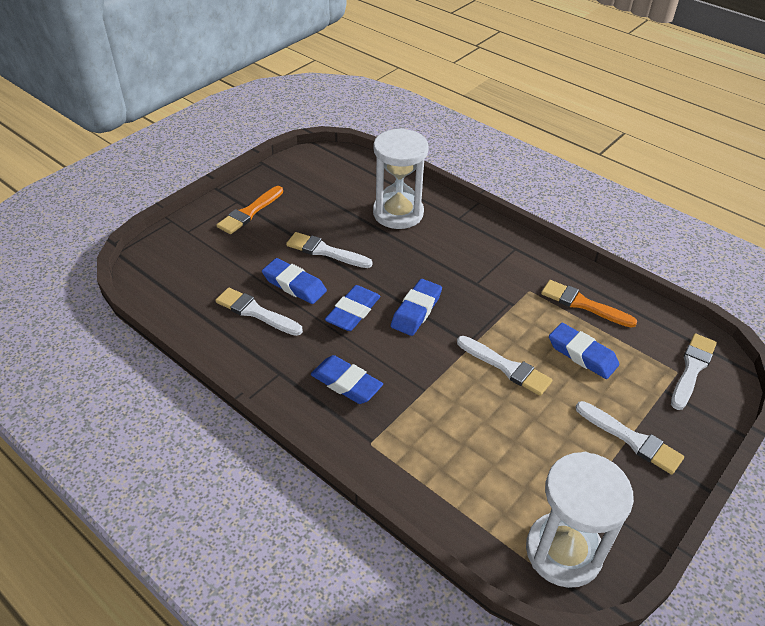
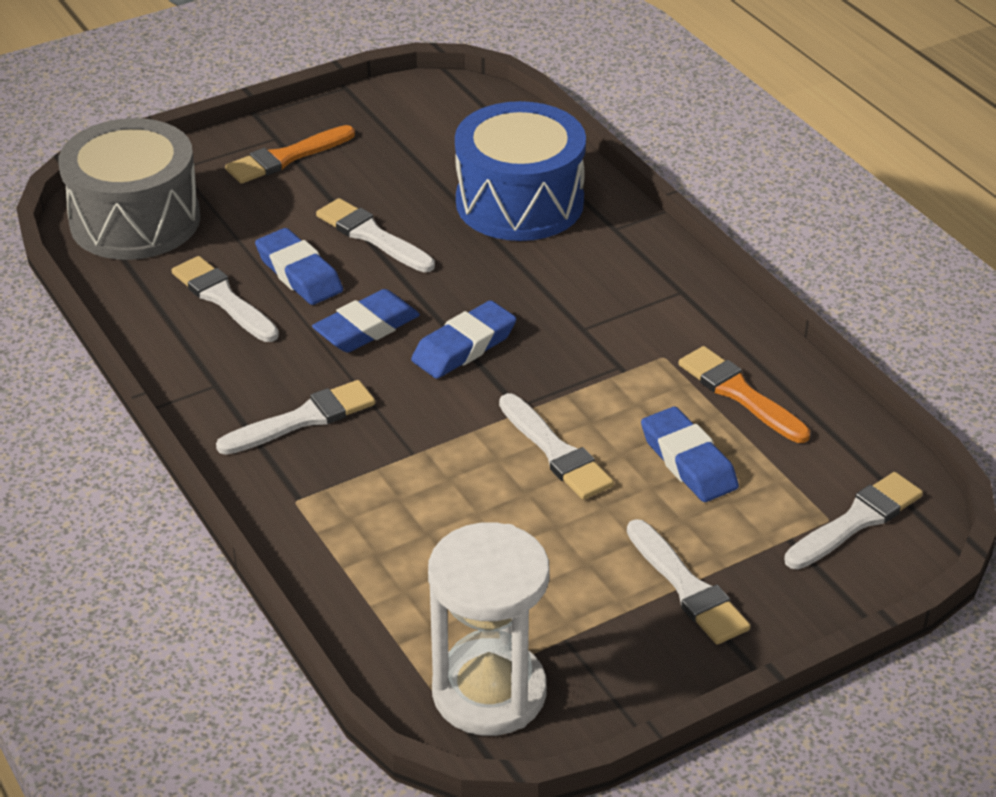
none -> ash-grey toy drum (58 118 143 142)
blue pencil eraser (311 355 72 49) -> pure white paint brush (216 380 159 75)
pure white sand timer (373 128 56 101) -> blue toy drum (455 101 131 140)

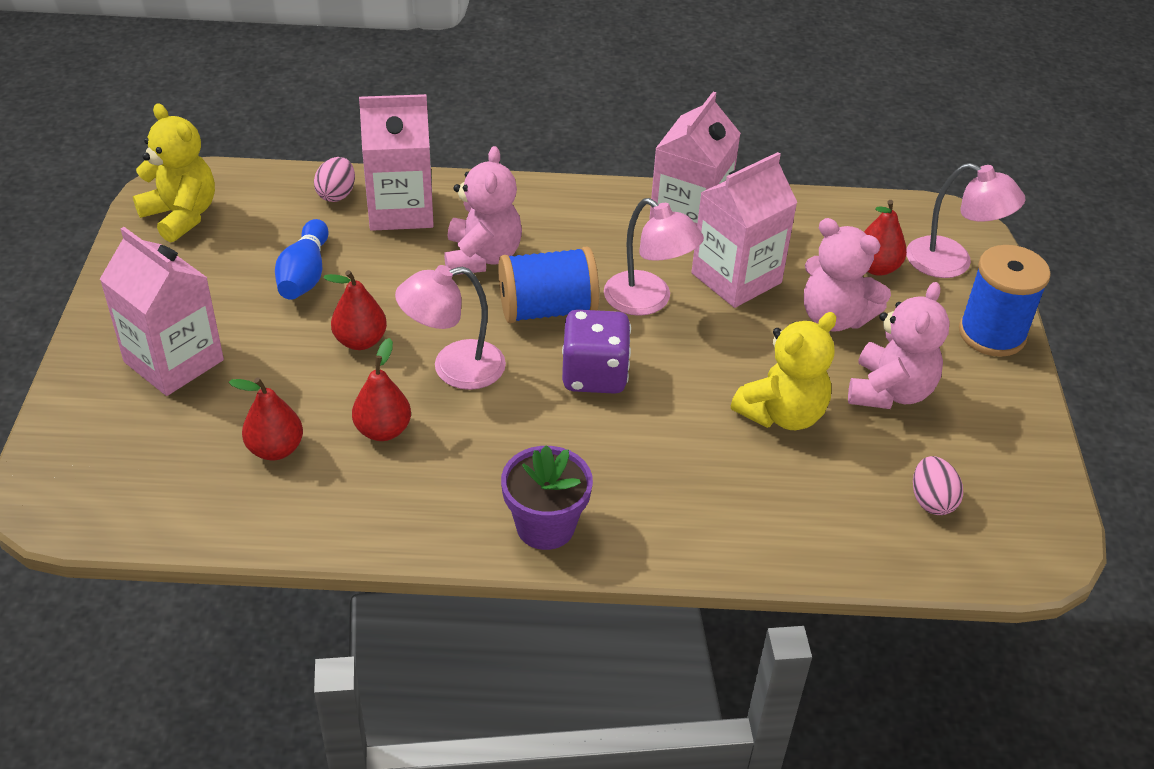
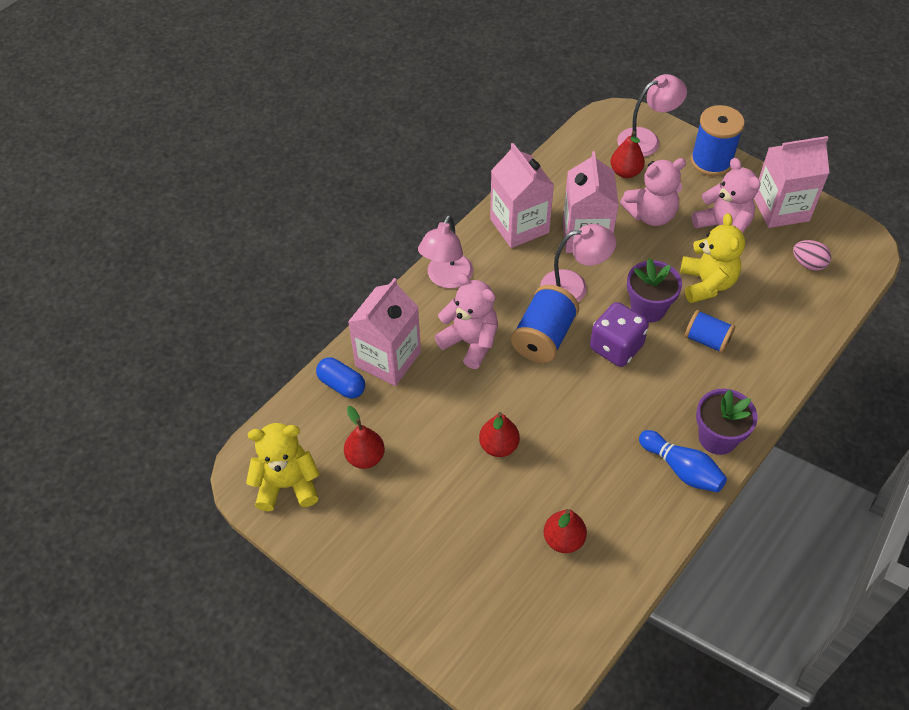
none -> royal purple potted plant (627 258 55 64)
none -> blue bobbin (685 310 50 44)
rosy juice carton (100 227 124 169) -> rosy juice carton (754 136 75 92), moved
blue bowling pin (275 219 54 81) -> blue bowling pin (639 430 88 62), moved
scarlet pear (352 338 59 103) -> scarlet pear (344 406 41 63), moved
rosy reading lamp (395 265 111 125) -> rosy reading lamp (418 215 55 73), moved
rosy toy egg (314 157 41 45) -> blue pill shape (316 357 49 42)

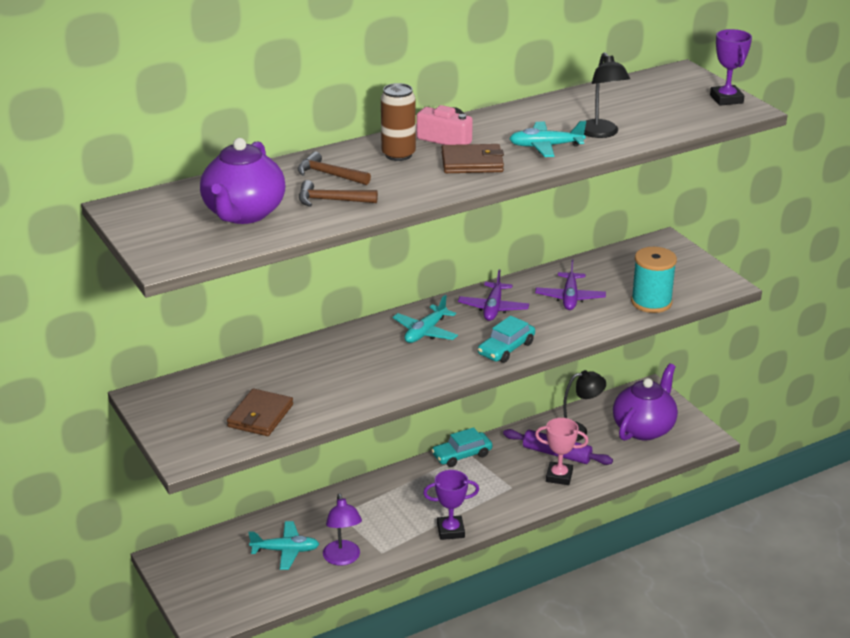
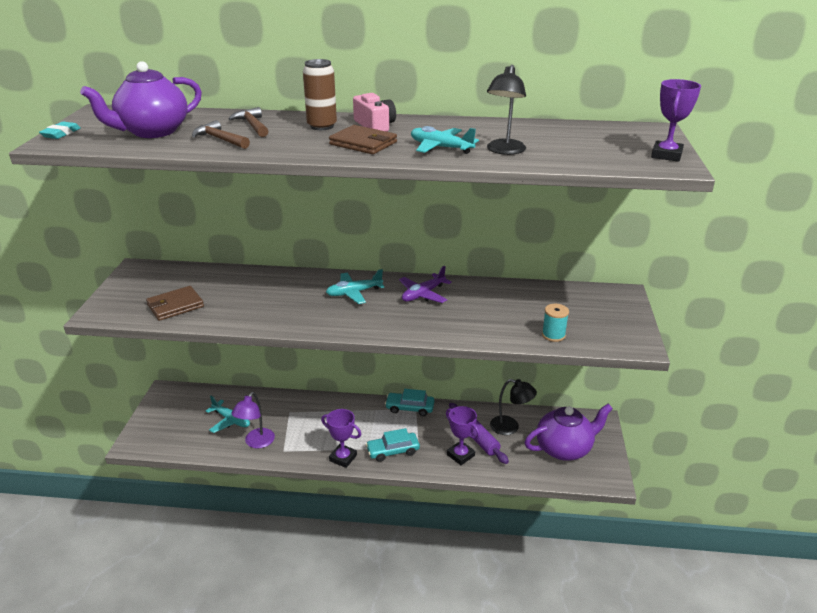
royal purple plane (535 259 71 51) -> none
none -> teal pencil eraser (39 122 42 17)
teal toy car (478 316 57 47) -> teal toy car (366 428 54 34), moved
rosy trophy (535 418 54 67) -> royal purple trophy (446 406 34 59)
teal bobbin (631 247 46 66) -> teal bobbin (542 304 27 38), x0.61

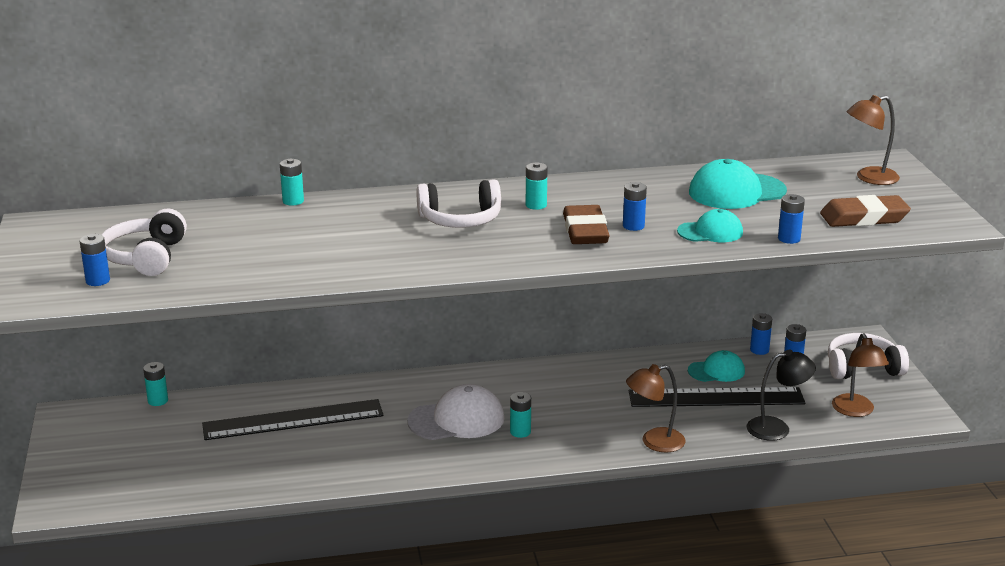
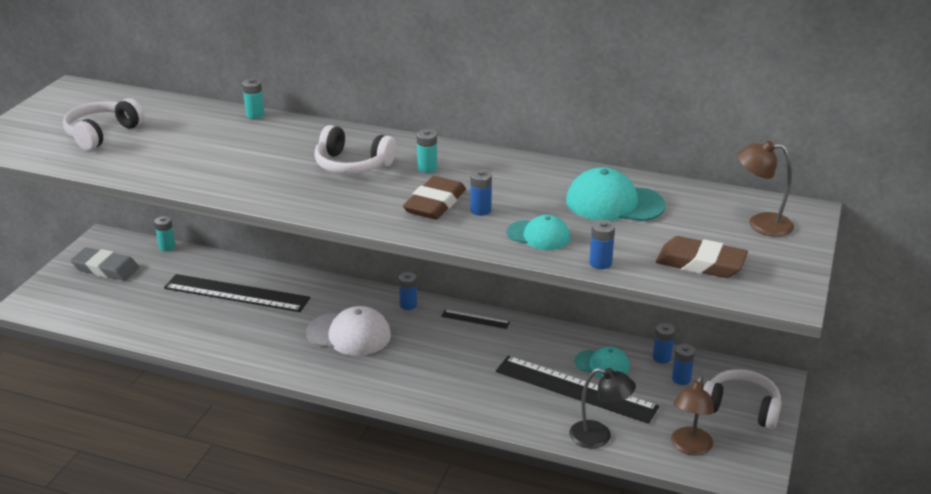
teal AA battery (510 392 21 46) -> none
dark brown reading lamp (626 364 59 89) -> none
none -> ash-grey pencil eraser (71 247 68 34)
none -> jet-black straightedge (441 310 69 19)
blue AA battery (80 234 30 52) -> blue AA battery (399 272 18 38), moved

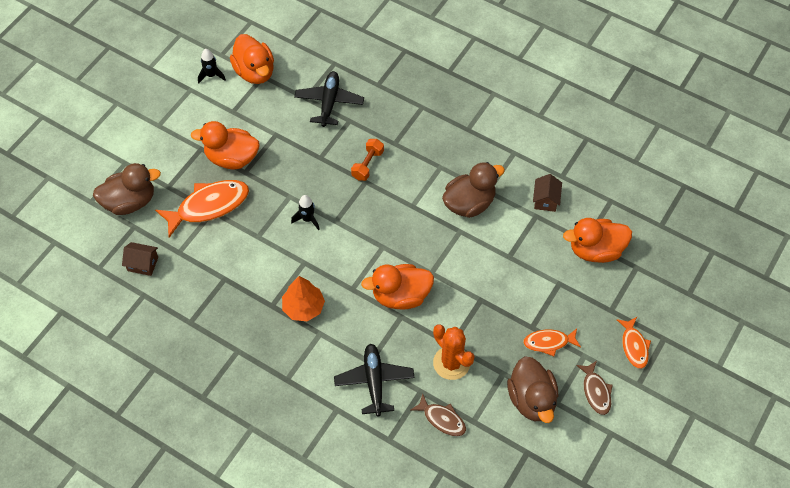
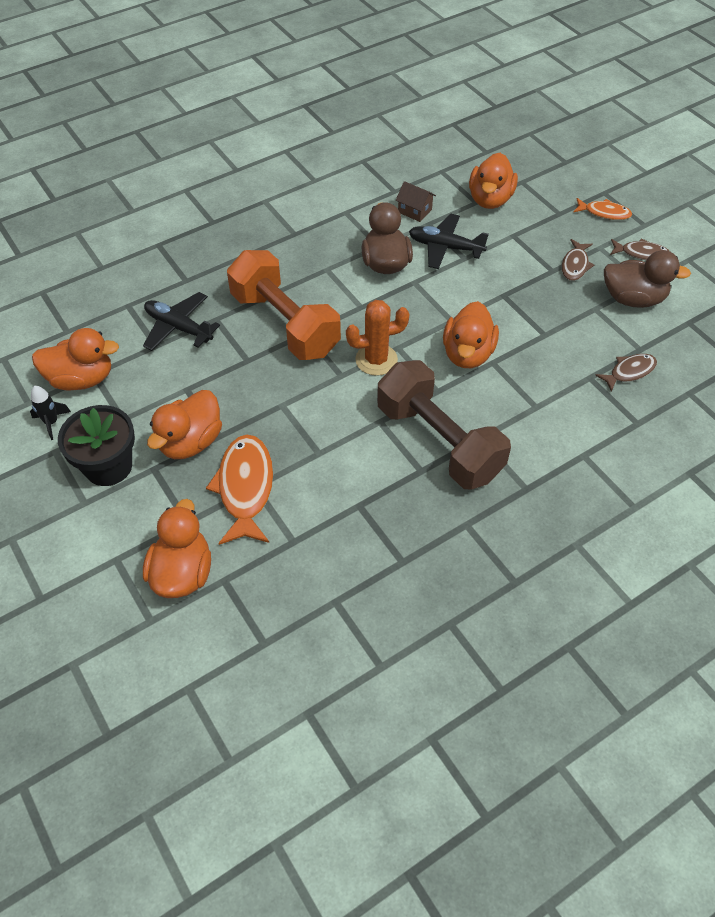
dark brown toy house (122 242 36 34) -> none
jet-black spaceship (291 195 29 35) -> none
none -> jet-black potted plant (58 405 77 81)
jet-black plane (334 343 81 74) -> jet-black plane (409 214 80 55), moved
bright orange saguaro cactus (433 324 42 56) -> bright orange saguaro cactus (346 300 63 76), moved
bright orange fir tree (282 276 43 45) -> dark brown dumbbell (377 360 134 130)
dark brown duck (93 163 68 52) -> bright orange duck (143 499 68 99)
bright orange fish figure (523 328 58 28) -> dark brown fish figure (562 239 32 42)
bright orange dumbbell (351 139 33 42) -> bright orange dumbbell (227 250 114 110), x2.41

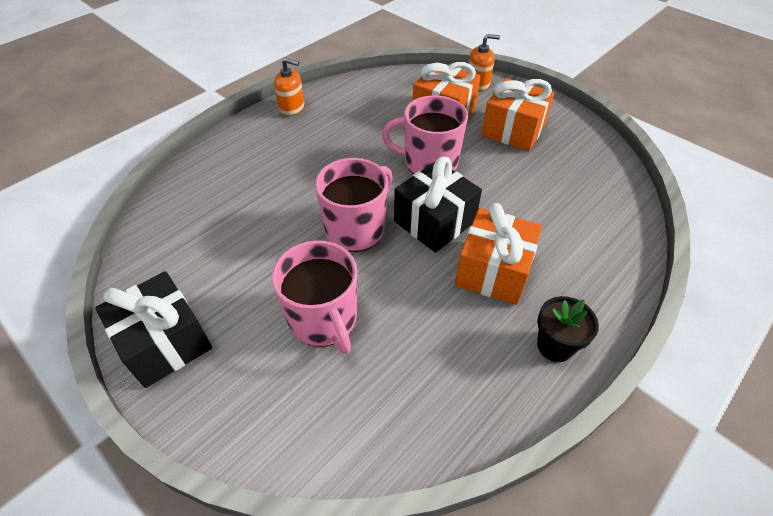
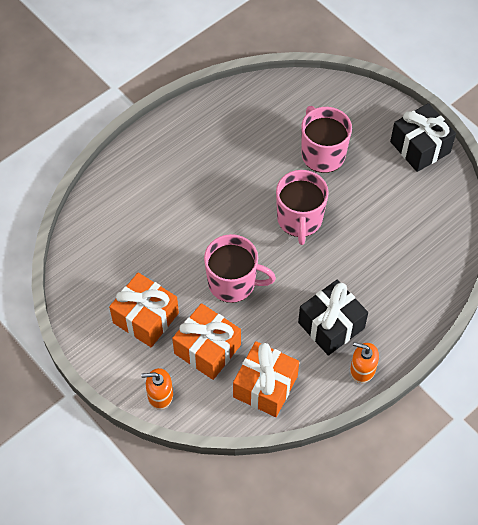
jet-black potted plant (537 296 62 66) -> none
jet-black present (394 157 88 96) -> jet-black present (298 280 70 76), moved
bright orange present (455 203 87 102) -> bright orange present (233 341 66 76), moved
rosy coffee mug (315 158 78 94) -> rosy coffee mug (276 170 53 75), 45 degrees counterclockwise

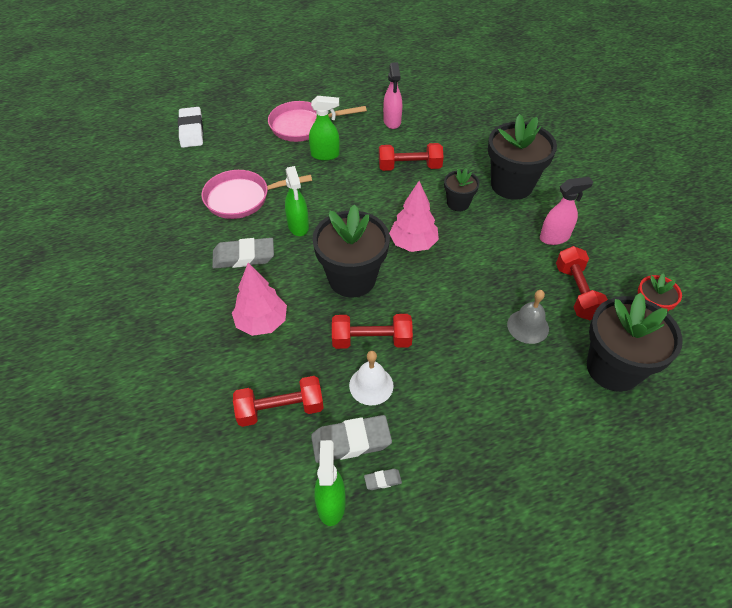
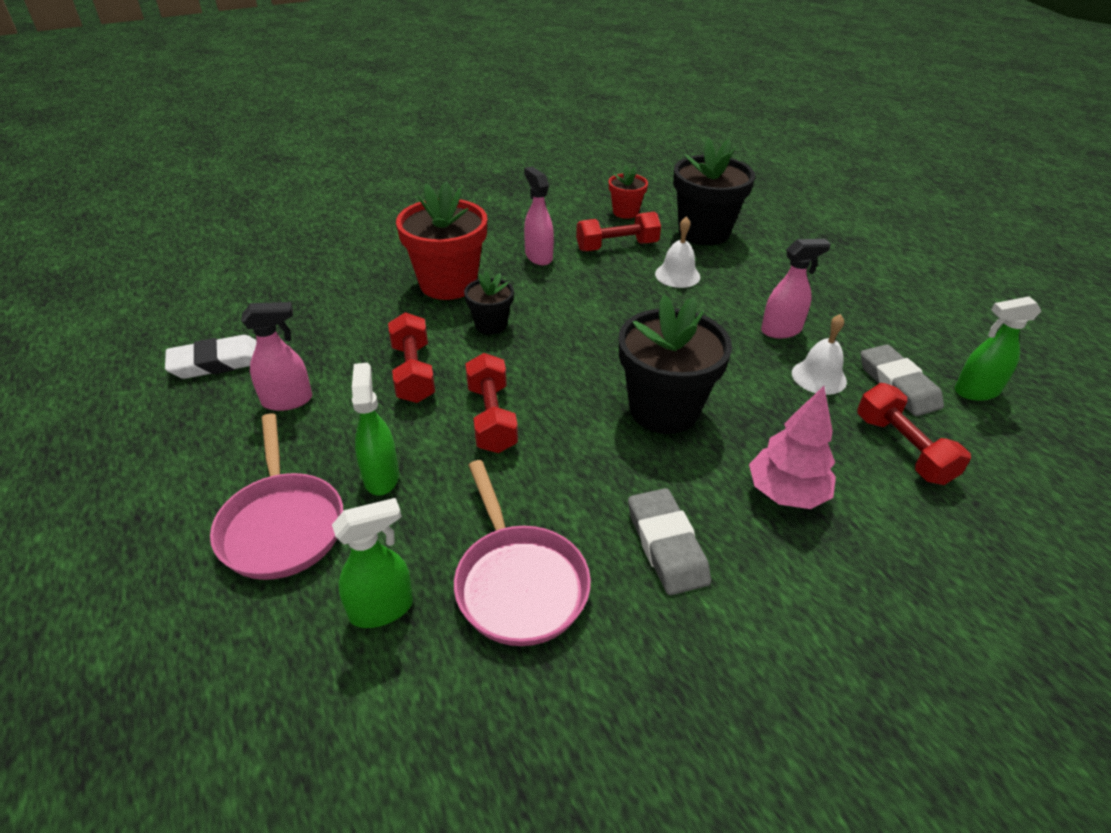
ash-grey pencil eraser (364 469 38 21) -> none
rosy fir tree (389 181 50 71) -> none
none -> rosy spray bottle (761 239 70 99)
pure white pencil eraser (178 107 25 41) -> pure white pencil eraser (165 335 92 44), moved
green spray bottle (285 166 24 70) -> green spray bottle (332 498 81 130), moved
scarlet dumbbell (332 314 81 35) -> scarlet dumbbell (466 353 52 100), moved
jet-black potted plant (488 114 69 86) -> scarlet potted plant (396 181 91 119)
ash-grey bell (507 290 42 54) -> pure white bell (655 216 45 72)

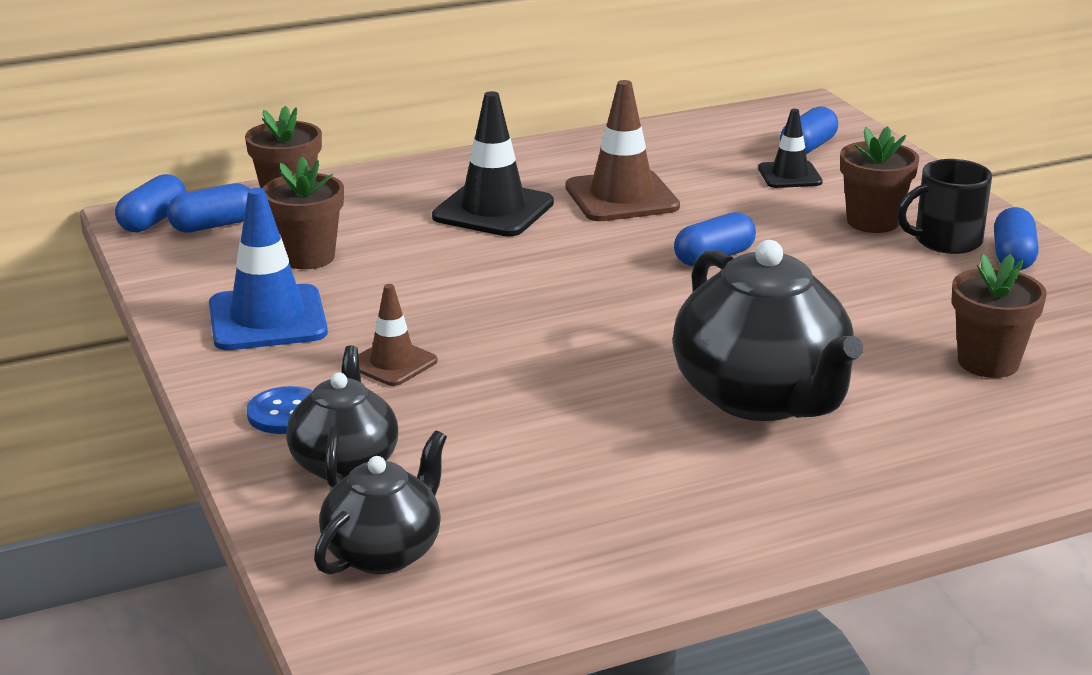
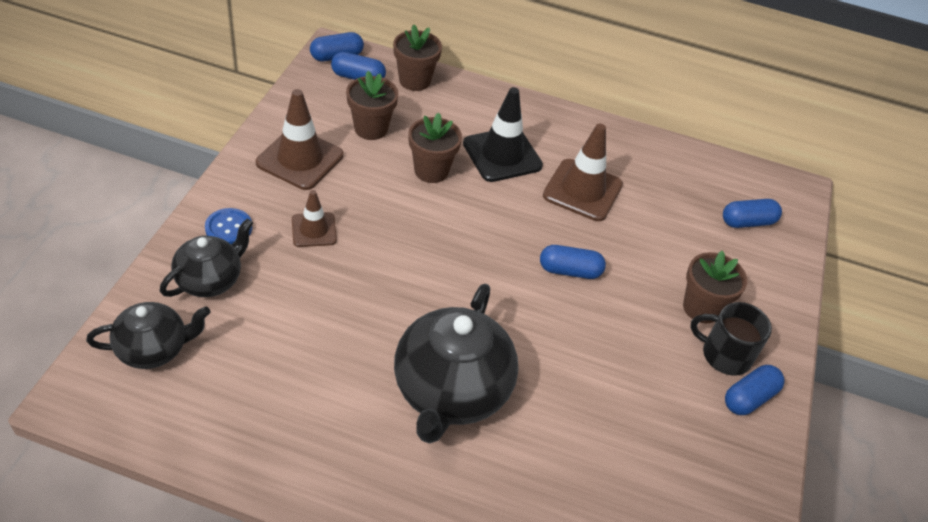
jet-black road cone (758 109 65 79) -> none
dark brown potted plant (951 254 96 124) -> dark brown potted plant (408 113 54 70), moved
blue road cone (209 188 119 162) -> dark brown road cone (256 89 87 101)

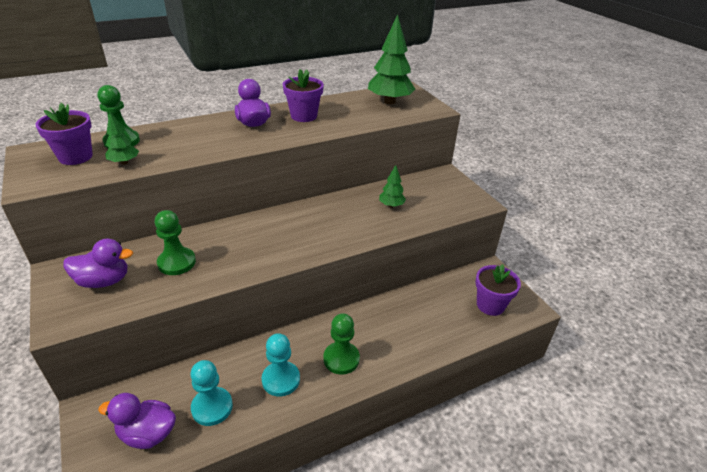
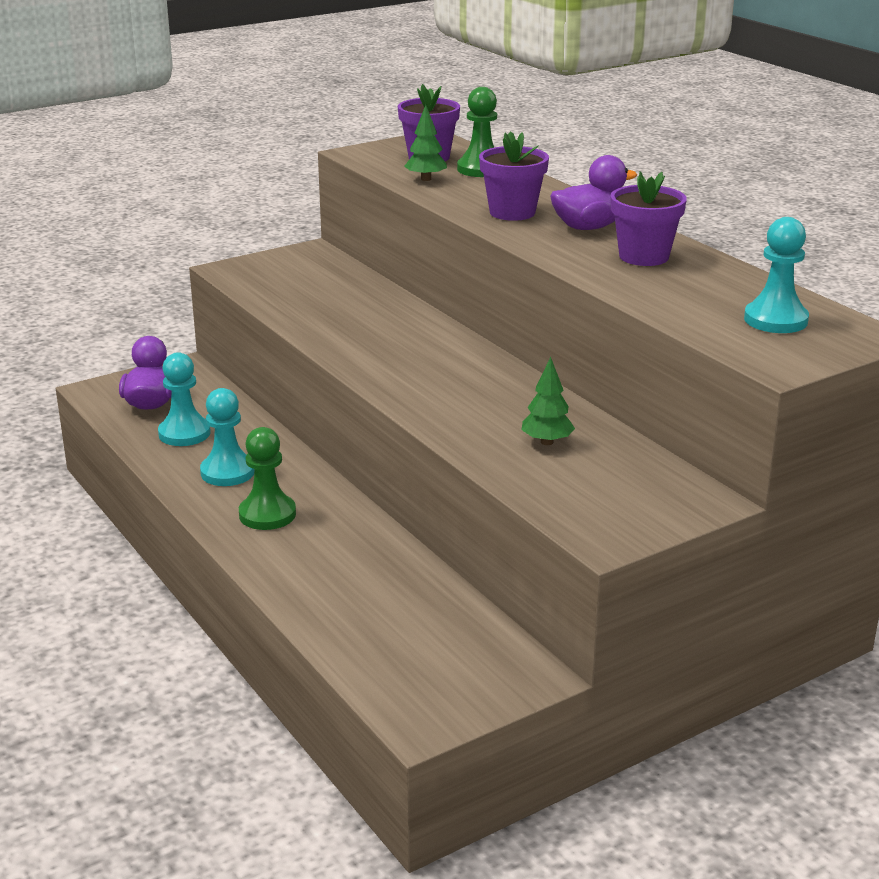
royal purple duck (63 239 70 49) -> none
green chess pawn (155 210 41 65) -> none
royal purple potted plant (475 264 46 52) -> royal purple potted plant (479 131 70 90), moved
green fir tree (368 14 47 90) -> teal chess pawn (744 217 65 116)

